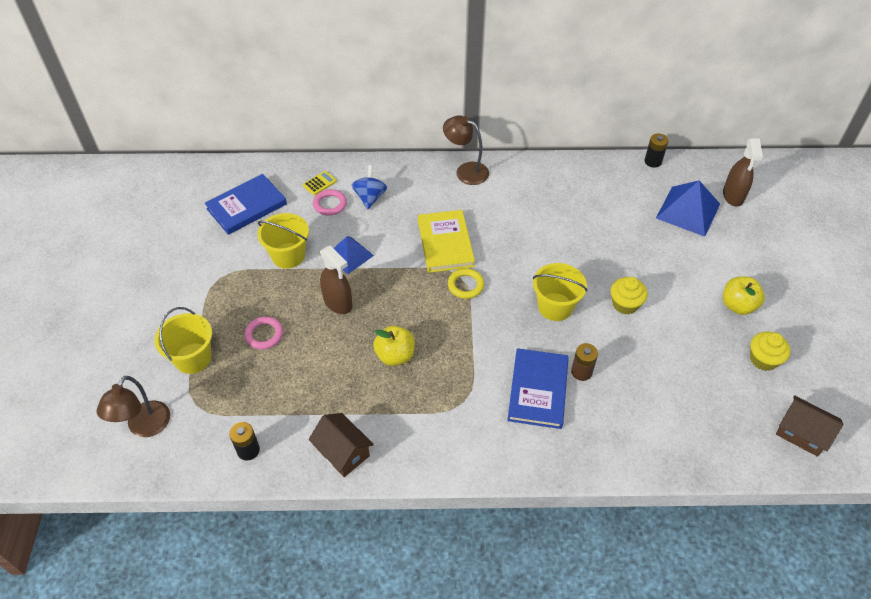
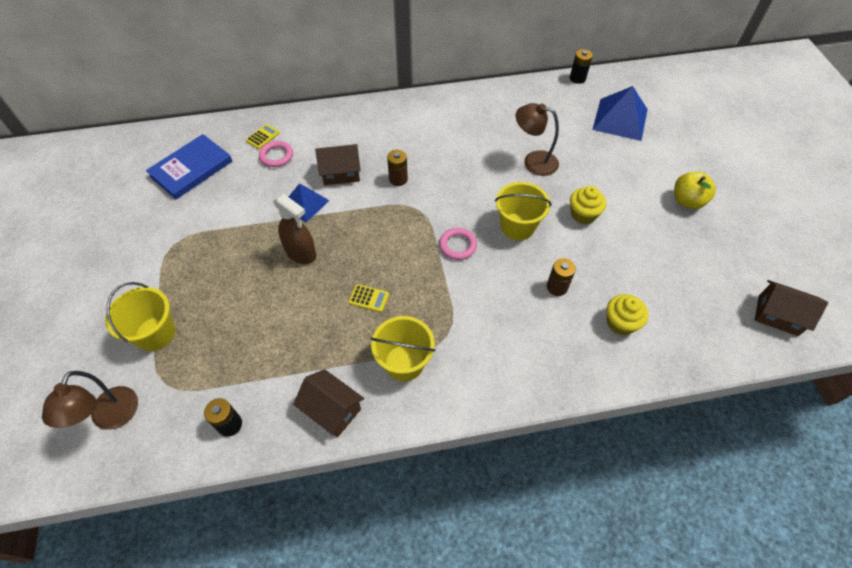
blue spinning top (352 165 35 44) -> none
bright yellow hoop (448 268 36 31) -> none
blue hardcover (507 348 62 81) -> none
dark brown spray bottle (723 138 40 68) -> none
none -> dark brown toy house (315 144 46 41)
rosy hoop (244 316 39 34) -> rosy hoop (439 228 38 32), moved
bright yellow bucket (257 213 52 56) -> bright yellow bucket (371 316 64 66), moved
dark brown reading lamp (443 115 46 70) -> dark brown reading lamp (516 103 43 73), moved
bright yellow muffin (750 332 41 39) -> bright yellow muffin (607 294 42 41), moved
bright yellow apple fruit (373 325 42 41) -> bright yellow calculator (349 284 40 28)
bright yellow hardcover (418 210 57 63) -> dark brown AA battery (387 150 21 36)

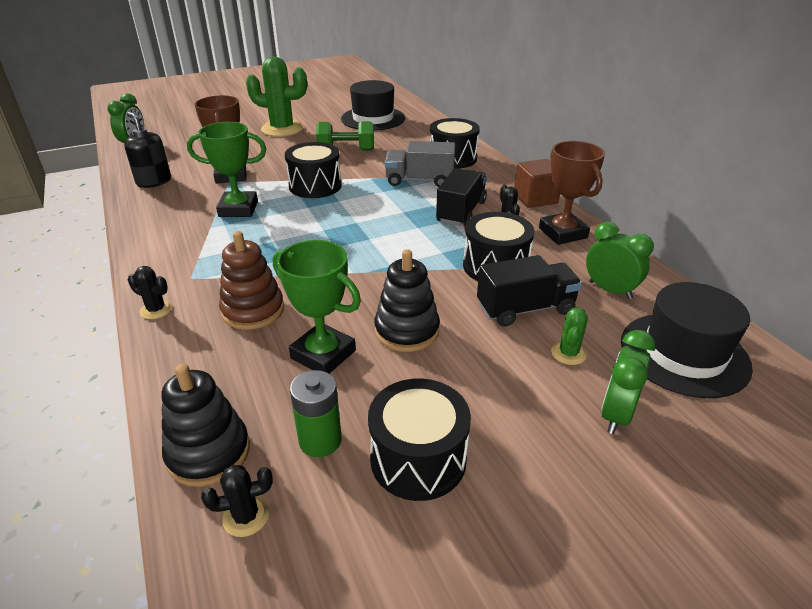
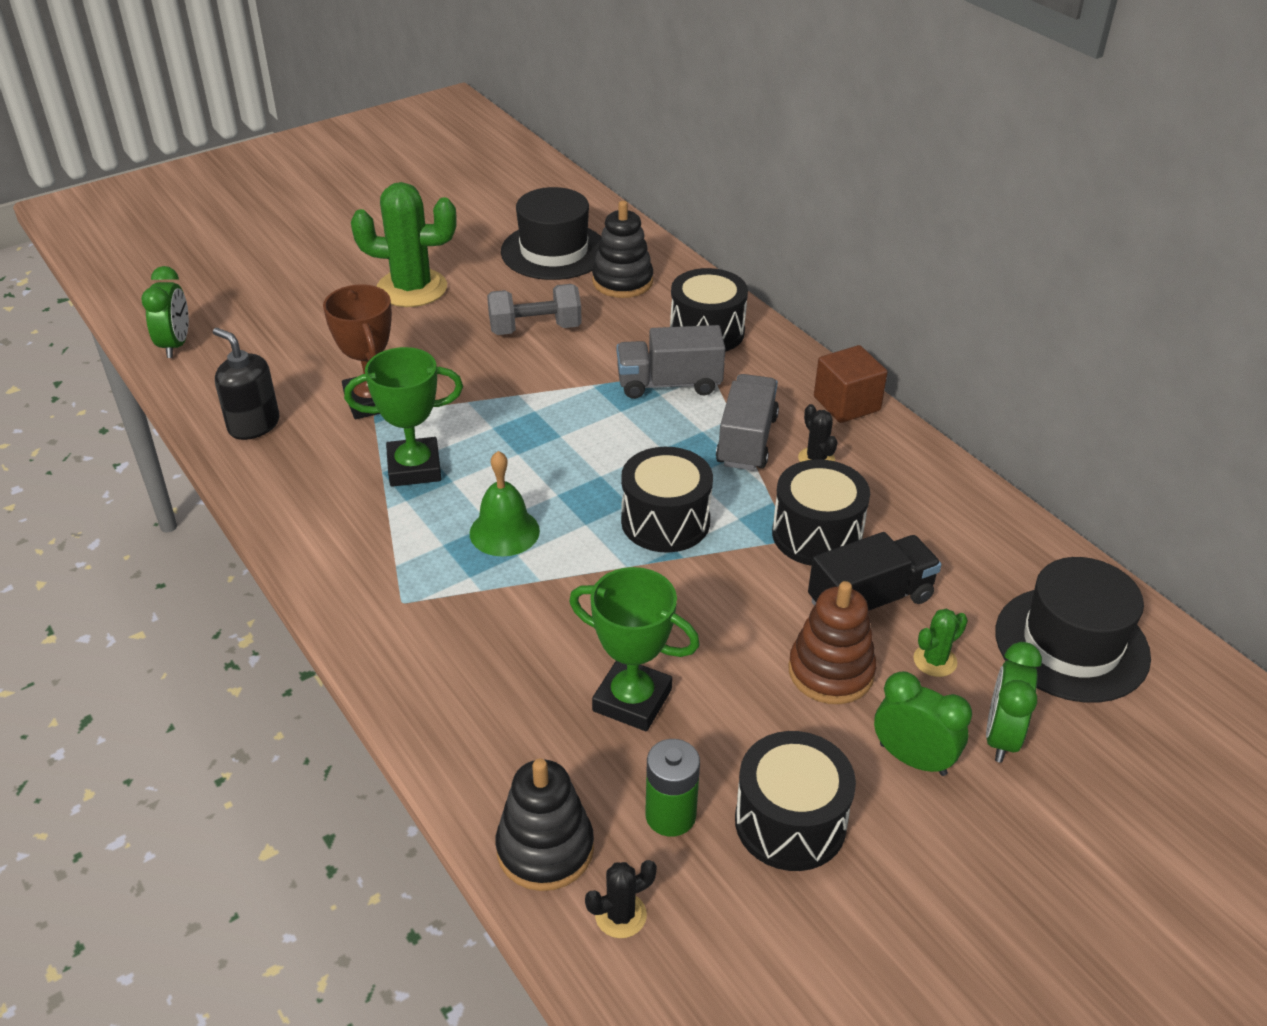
jet-black saguaro cactus (128 266 45 53) -> none
dark brown trophy (539 141 66 104) -> none
none -> green bell (470 451 70 105)
dark brown stacking toy (219 231 65 99) -> dark brown stacking toy (788 581 88 123), moved
jet-black toy drum (285 142 57 56) -> jet-black toy drum (621 447 92 106), moved
jet-black stacking toy (374 249 66 103) -> jet-black stacking toy (592 201 61 97), moved
green bedside clock (586 222 68 77) -> green bedside clock (874 671 98 105), moved
green dumbbell (316 121 58 30) -> ash-grey dumbbell (487 284 95 51)
jet-black toy truck (436 168 51 58) -> ash-grey toy truck (716 374 63 97)
green saguaro cactus (551 308 37 57) -> green saguaro cactus (914 609 54 68), 45 degrees clockwise

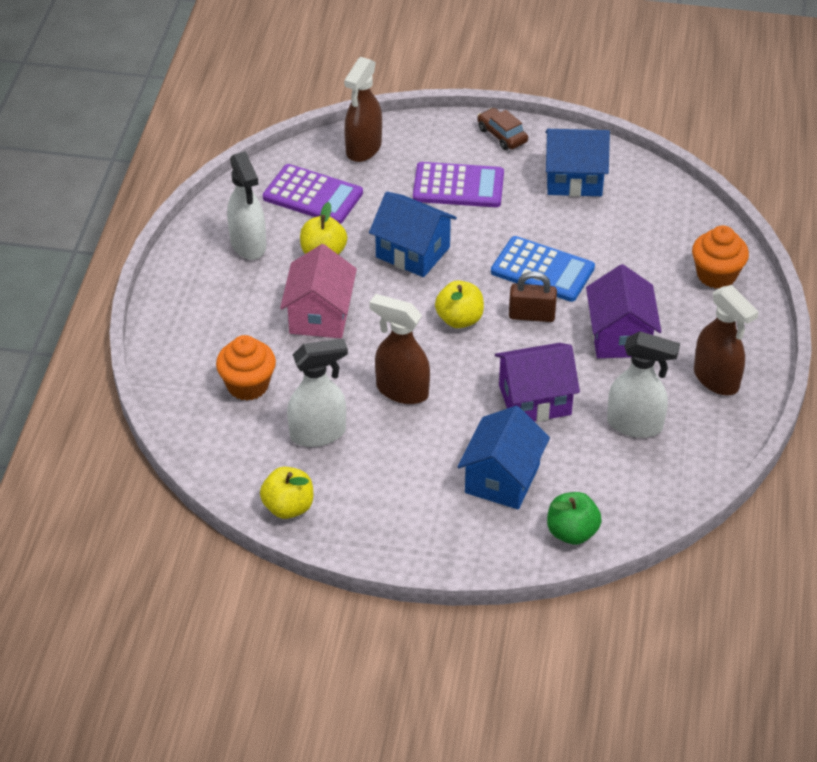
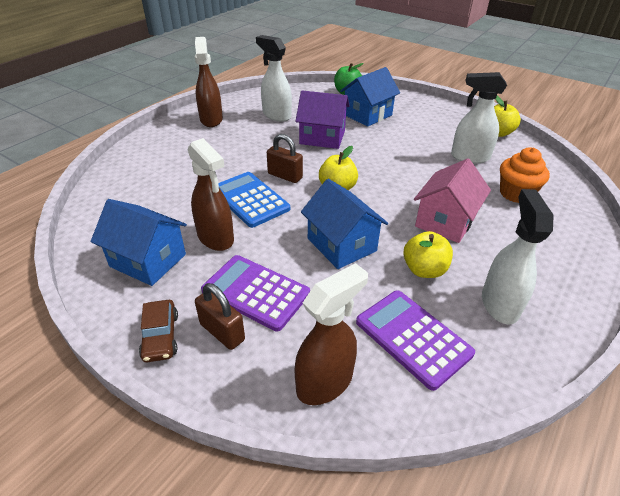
royal purple toy house (586 264 75 94) -> none
bright orange muffin (692 225 57 64) -> none
none -> dark brown padlock (195 283 50 67)
dark brown spray bottle (369 294 61 110) -> dark brown spray bottle (188 138 46 113), moved

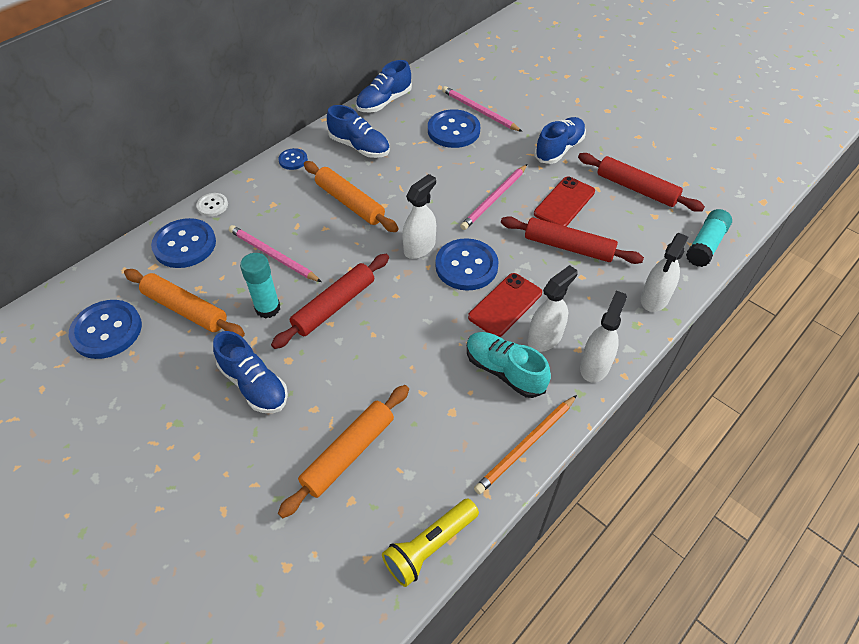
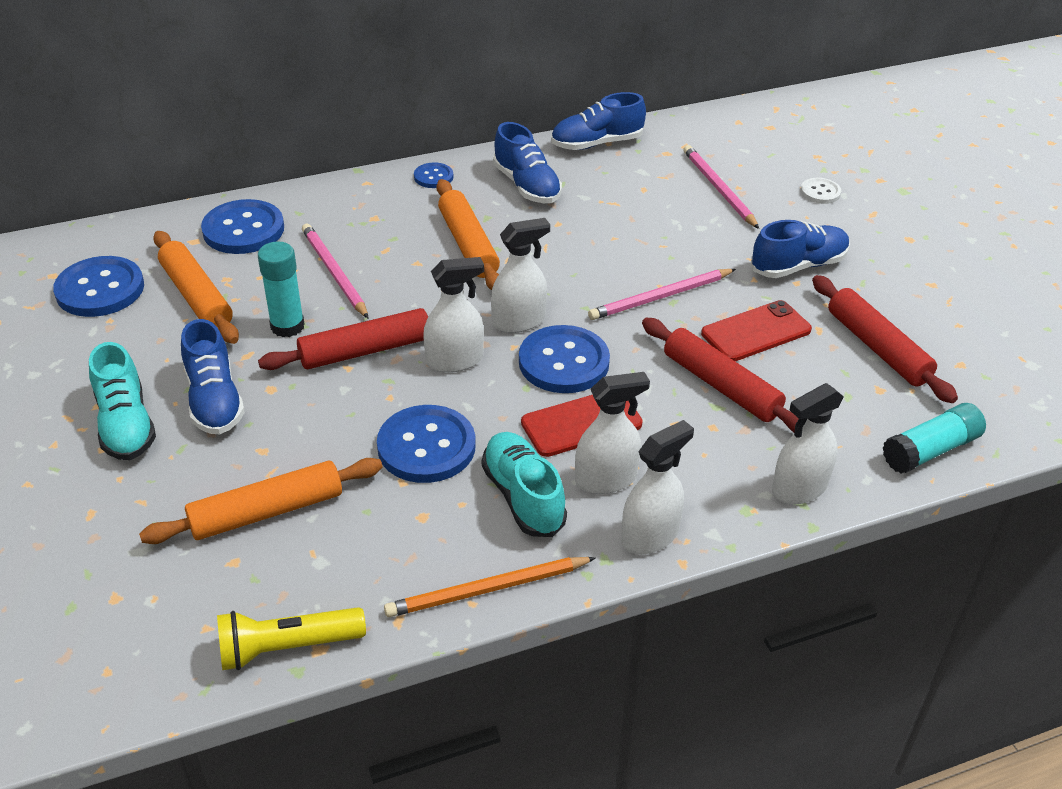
none -> teal shoe (89 342 67 118)
none -> pure white spray bottle (423 257 61 116)
pure white shirt button (196 193 32 24) -> pure white shirt button (801 178 40 26), moved
blue shirt button (428 110 52 38) -> blue shirt button (377 405 99 78), moved

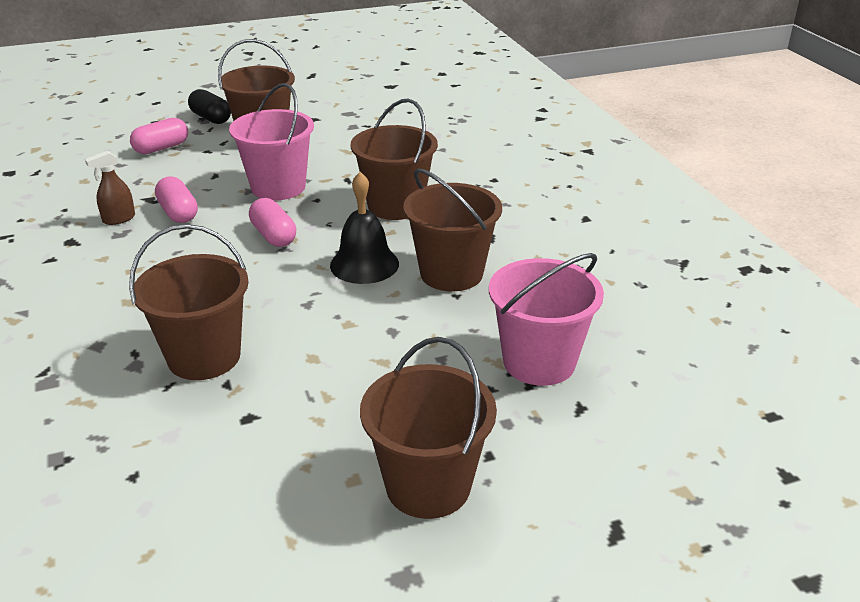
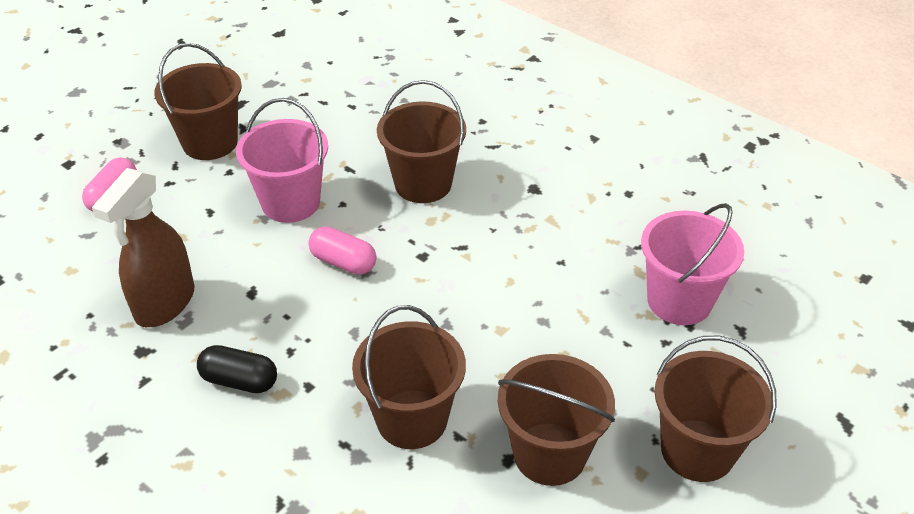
rosy pill shape (155 176 43 47) -> none
jet-black bell (330 172 69 112) -> none
jet-black pill shape (188 89 43 35) -> jet-black pill shape (197 345 80 48), moved
dark brown bucket (403 168 99 123) -> dark brown bucket (498 354 117 132), moved
dark brown spray bottle (85 151 50 74) -> dark brown spray bottle (92 168 102 159), x2.04

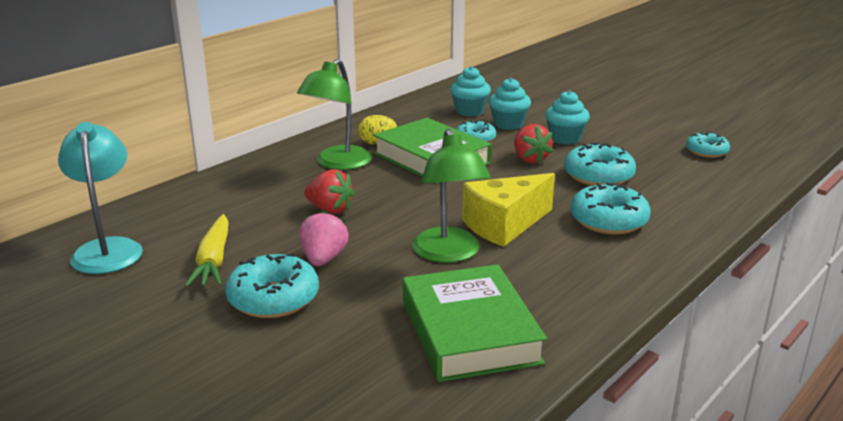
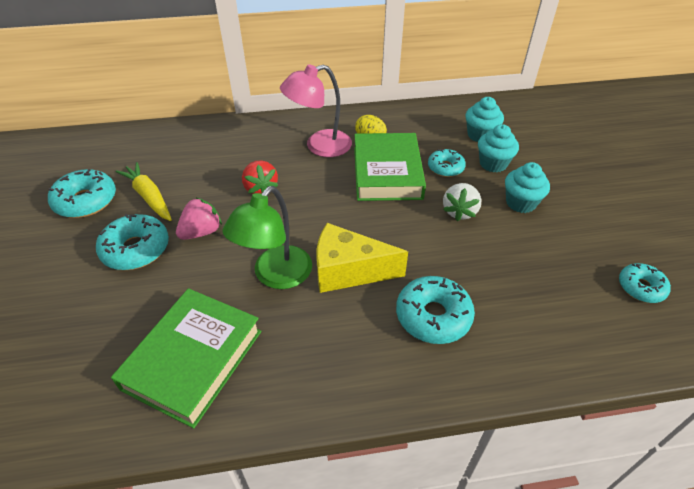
teal reading lamp (58 122 85 152) -> none
teal doughnut (564 142 72 44) -> teal doughnut (48 169 68 49), moved
green reading lamp (297 59 75 111) -> rosy reading lamp (280 64 72 93)
scarlet strawberry (514 124 39 40) -> pure white strawberry (443 183 38 38)
bright yellow carrot (185 214 44 73) -> bright yellow carrot (116 162 56 59), 105 degrees clockwise

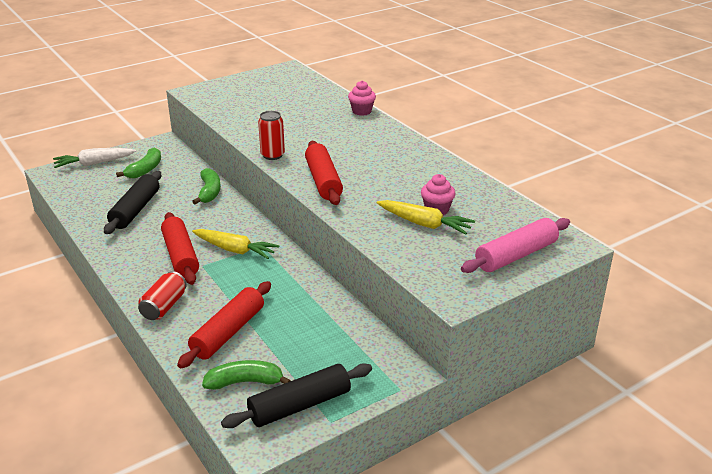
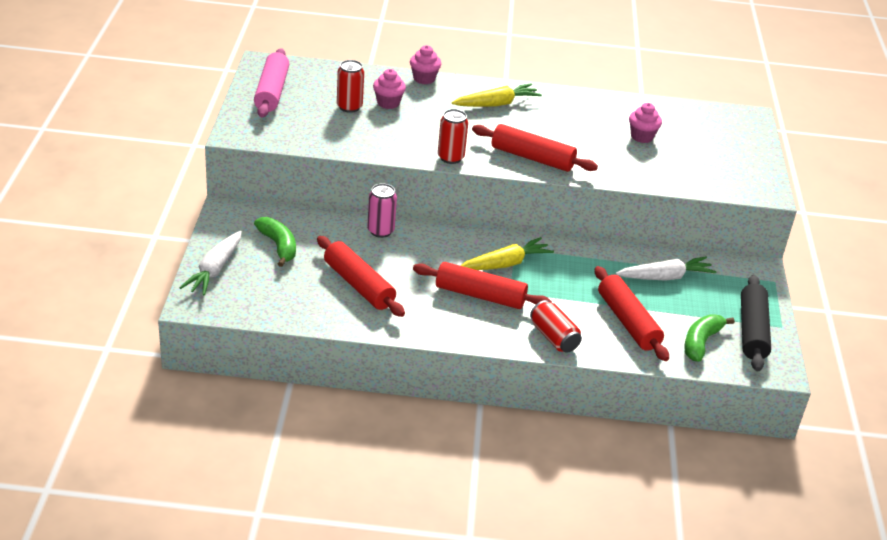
none -> scarlet soda can (337 60 27 53)
none -> rosy muffin (373 69 33 40)
none -> pure white carrot (616 256 100 24)
bright yellow carrot (377 200 98 35) -> bright yellow carrot (452 83 90 24), moved
rosy dough roller (461 218 109 55) -> rosy dough roller (254 48 35 69), moved
green banana fruit (192 168 29 37) -> rosy soda can (367 183 30 55)
jet-black dough roller (104 171 57 63) -> scarlet dough roller (317 236 88 81)

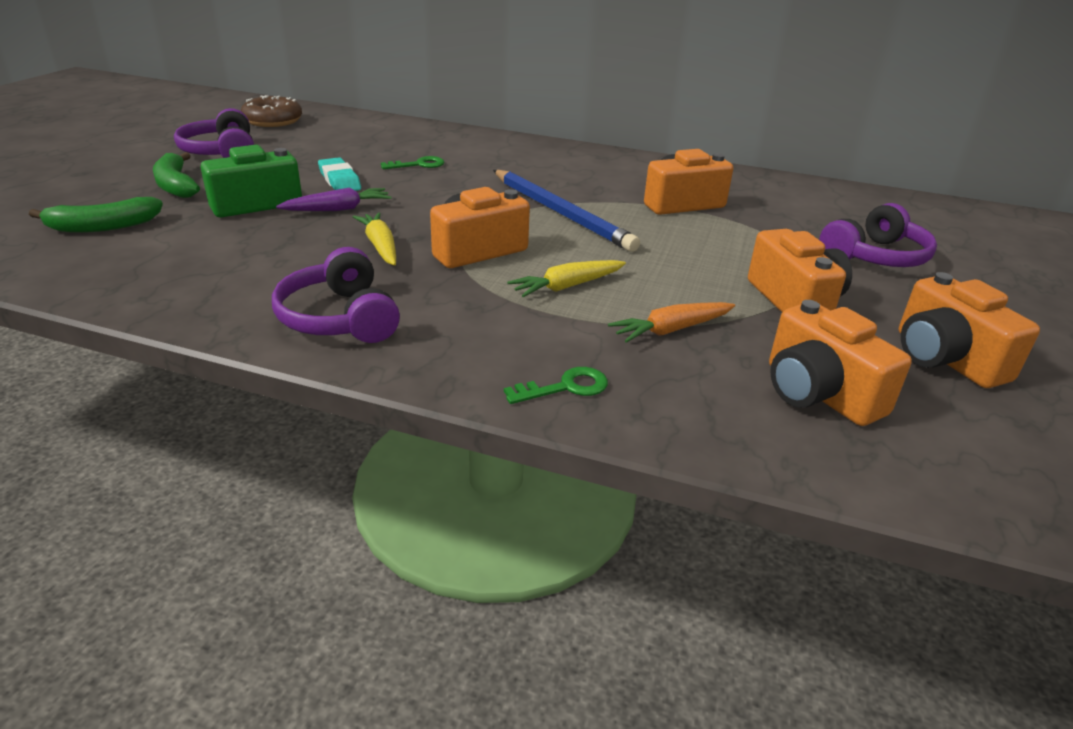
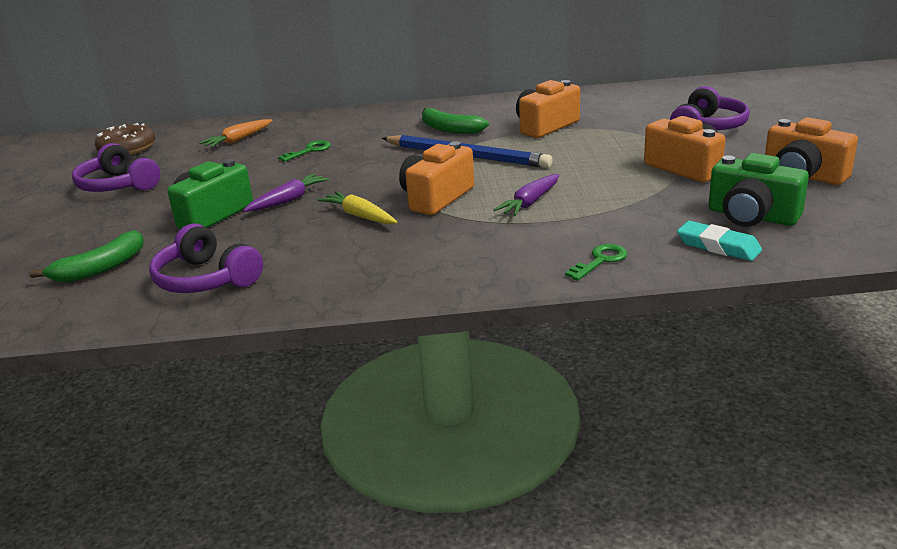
green banana fruit (153 152 47 46) -> green banana fruit (422 107 67 27), moved
royal purple headset (272 247 128 96) -> royal purple headset (149 224 114 69), moved
teal pencil eraser (318 157 43 34) -> teal pencil eraser (677 221 85 40), moved
bright orange carrot (608 302 127 41) -> bright orange carrot (199 119 73 29), moved
bright yellow carrot (507 260 119 37) -> royal purple carrot (493 174 66 42)
bright orange compact camera (769 300 143 126) -> green compact camera (708 153 101 74)

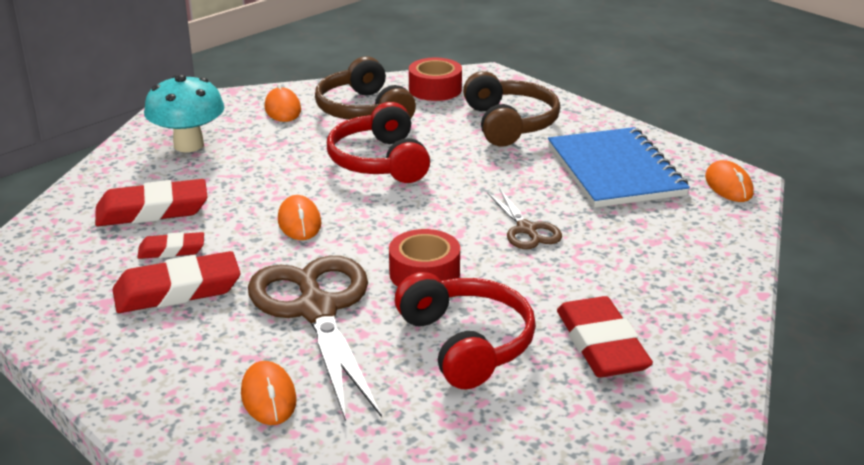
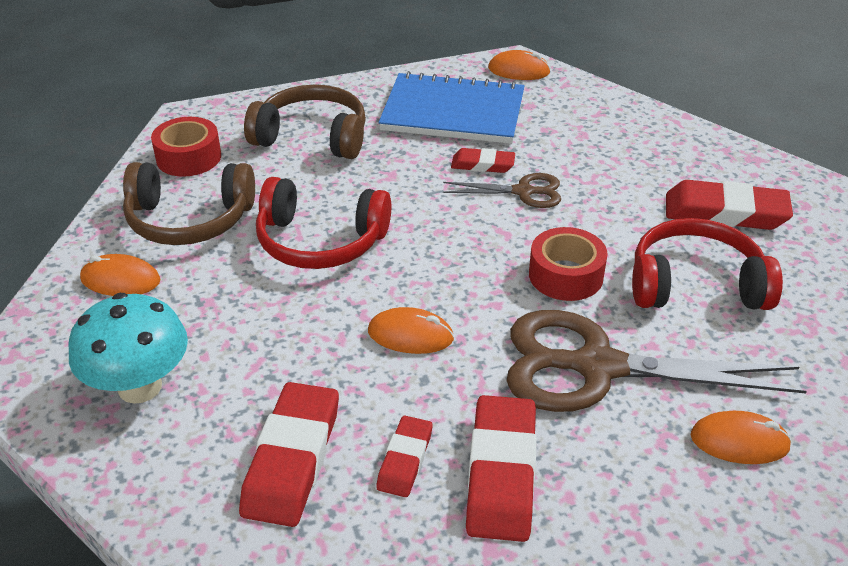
none -> scarlet pencil eraser (451 148 64 25)

